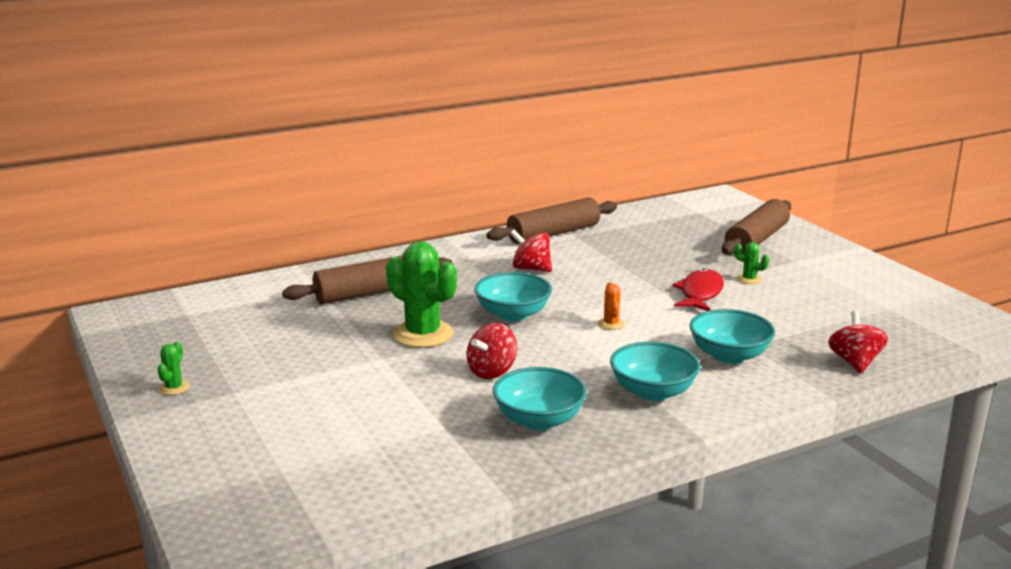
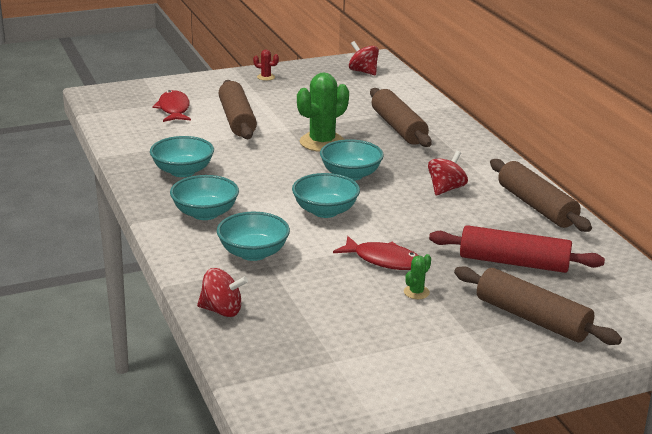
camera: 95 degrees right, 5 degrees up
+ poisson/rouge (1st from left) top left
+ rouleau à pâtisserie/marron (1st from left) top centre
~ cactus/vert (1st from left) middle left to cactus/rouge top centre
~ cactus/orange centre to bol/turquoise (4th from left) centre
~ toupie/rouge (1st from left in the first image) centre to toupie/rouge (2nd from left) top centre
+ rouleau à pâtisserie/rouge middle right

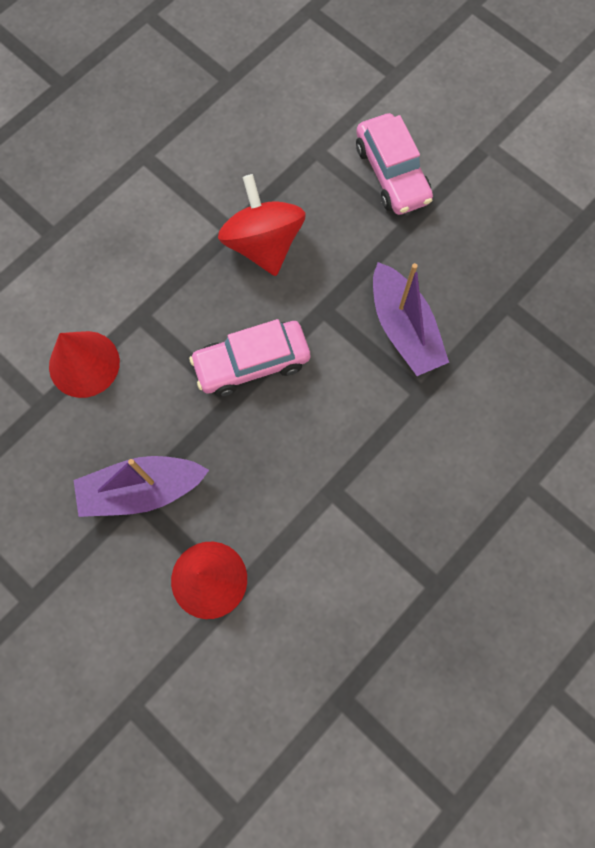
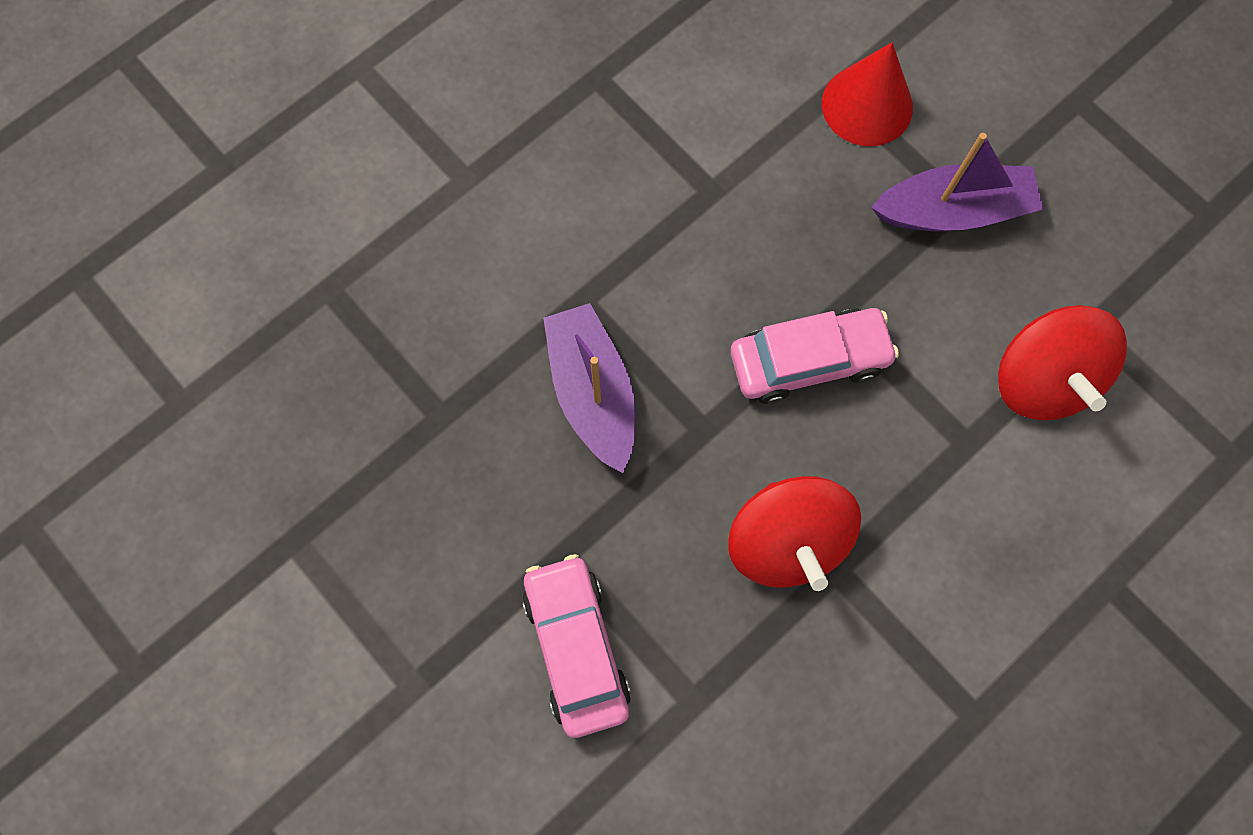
camera: 175 degrees left, 0 degrees up
~ cône/rouge (1st from left) middle left to toupie/rouge (2nd from left) middle right

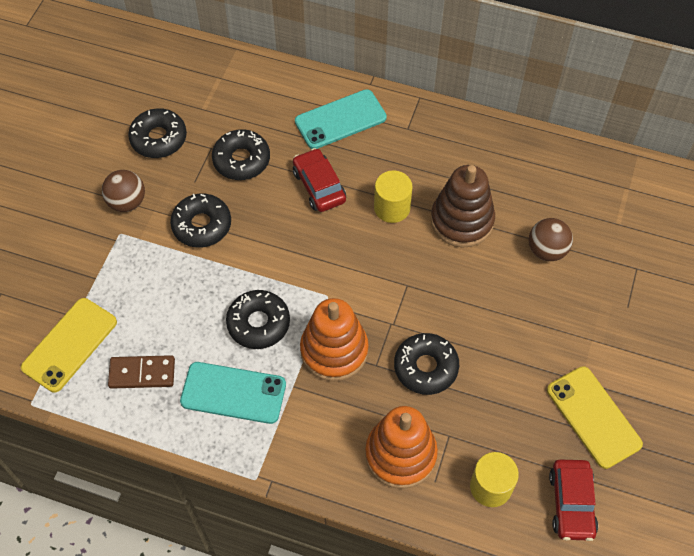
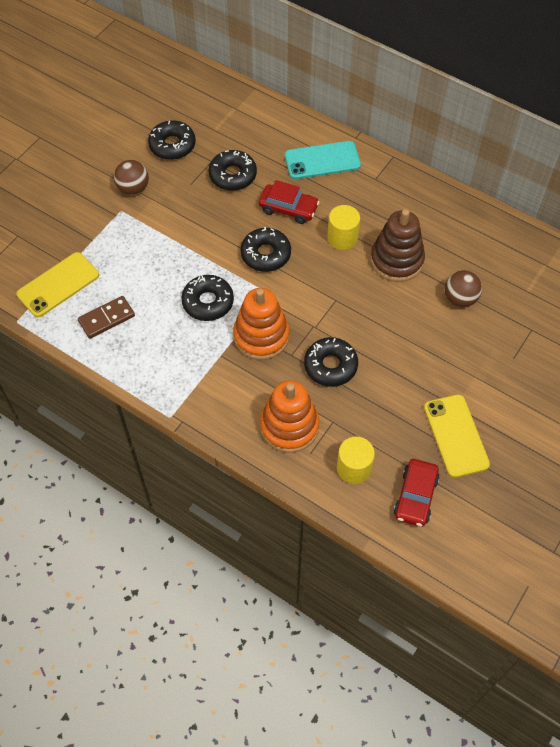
camera: 15 degrees right, 0 degrees up
~ domino/marron bottom left = middle left 45 degrees counterclockwise
~ beignet/noir (2nd from left in the first image) middle left to beignet/noir (4th from left) centre
~ voiture/rouge (1st from left) top centre = top centre 120 degrees clockwise
- téléphone/turquoise (1st from left) bottom centre

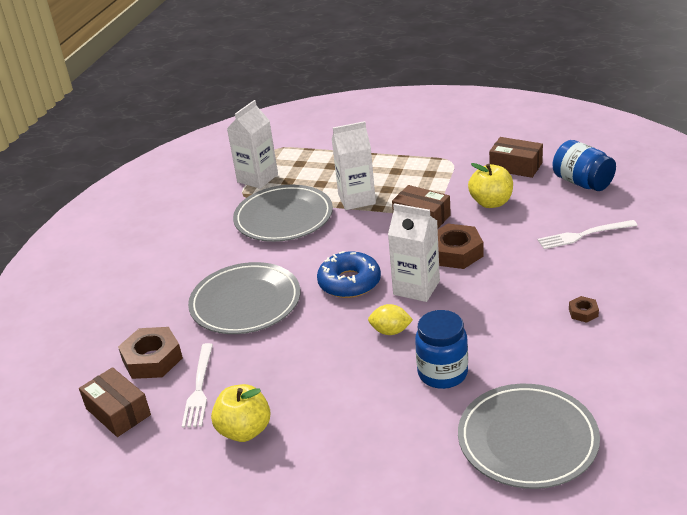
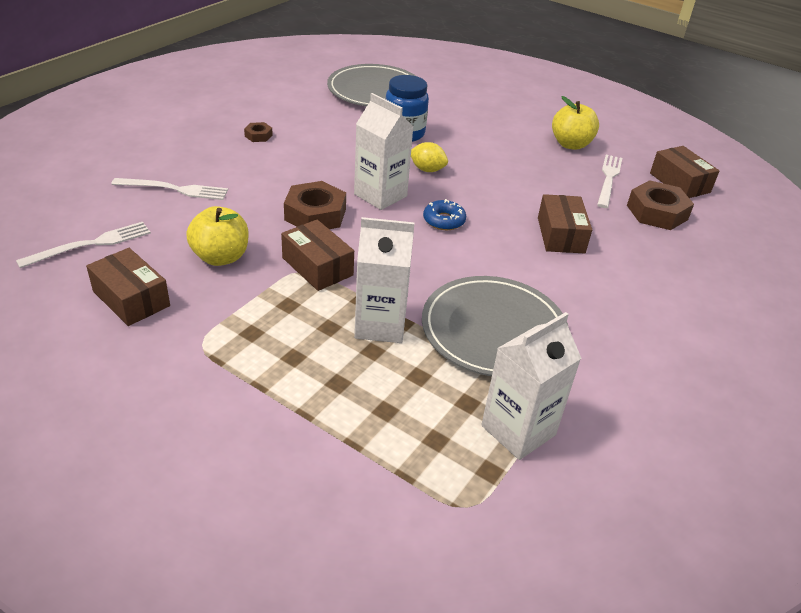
camera: 170 degrees left, 5 degrees up
~ bocal/bleu (2nd from left) top right to fourchette/blanc (1st from left) middle left
~ beignet/bleu centre = centre x0.61
~ assiette/gris (1st from left) centre to boîte/marron (3rd from left) middle right

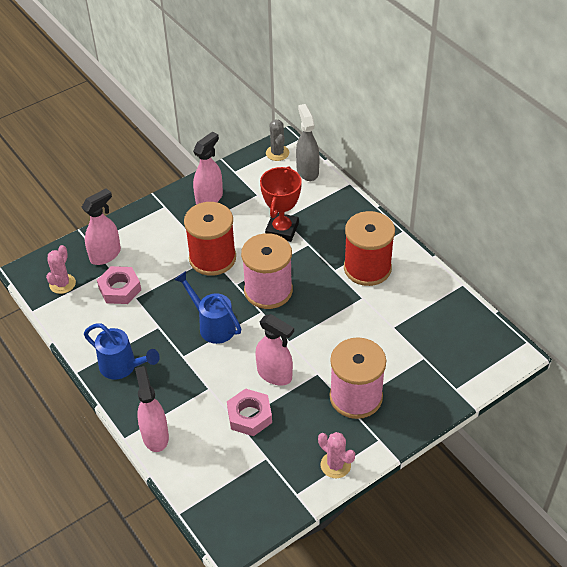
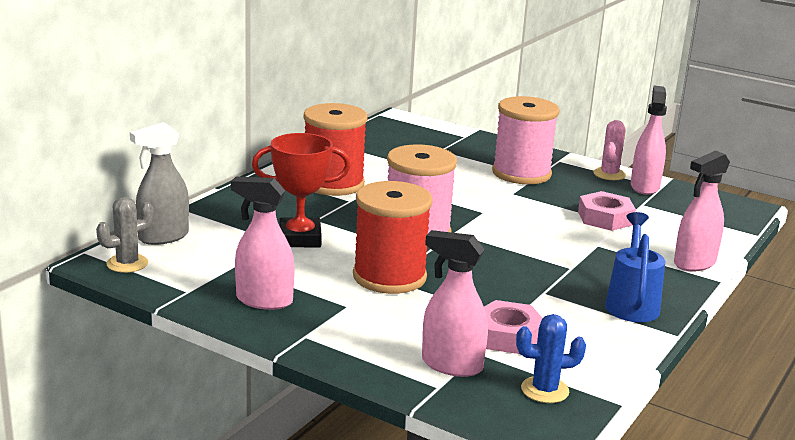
camera: 115 degrees left, 25 degrees down
~ cactus/rose (1st from left) middle left to cactus/bleu bottom right
~ vaporisateur/rose (4th from left in the first image) centre to vaporisateur/rose (3rd from left) top right
- arrosoir/bleu (2nd from left) centre

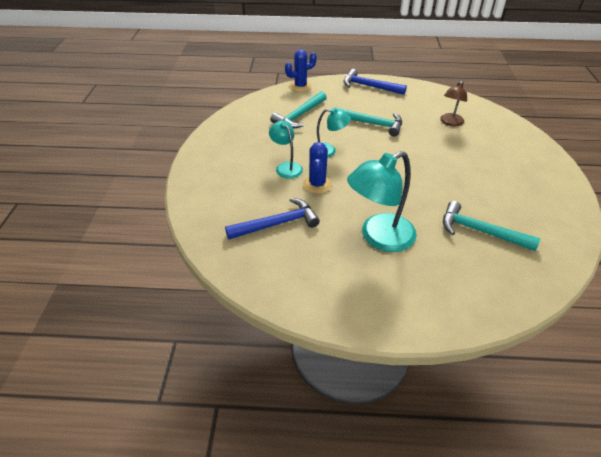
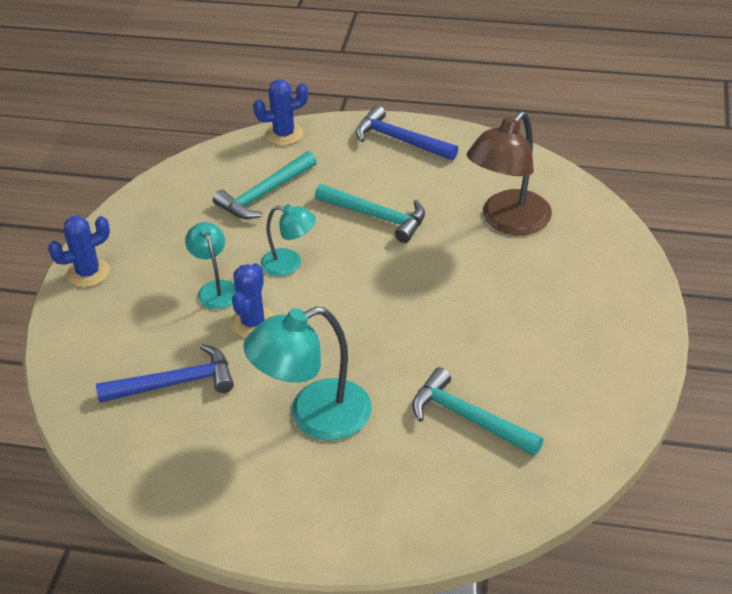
camera: 10 degrees right, 0 degrees up
+ cactus/bleu (1st from left) middle left
~ lampe/marron top right = top right x1.75

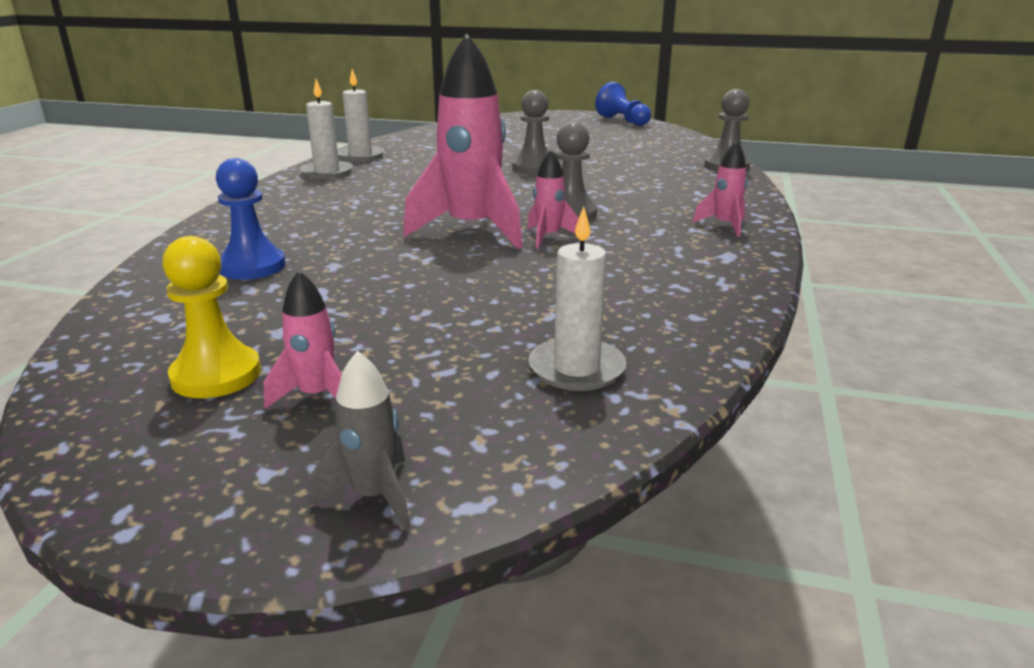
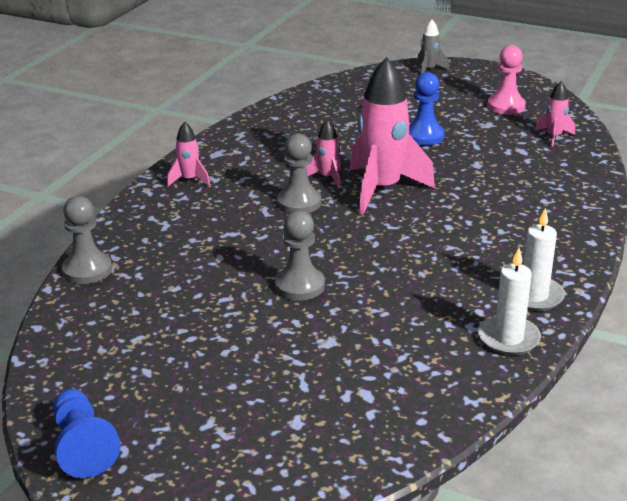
camera: 170 degrees left, 5 degrees up
~ pion/bleu (1st from left in the first image) top left to pion/bleu (2nd from left) top right
~ pion/jaune middle left to pion/rose top right
~ fusée/rose (1st from left in the first image) middle left to fusée/rose (4th from left) top right
- bougie/blanc (3rd from left) centre

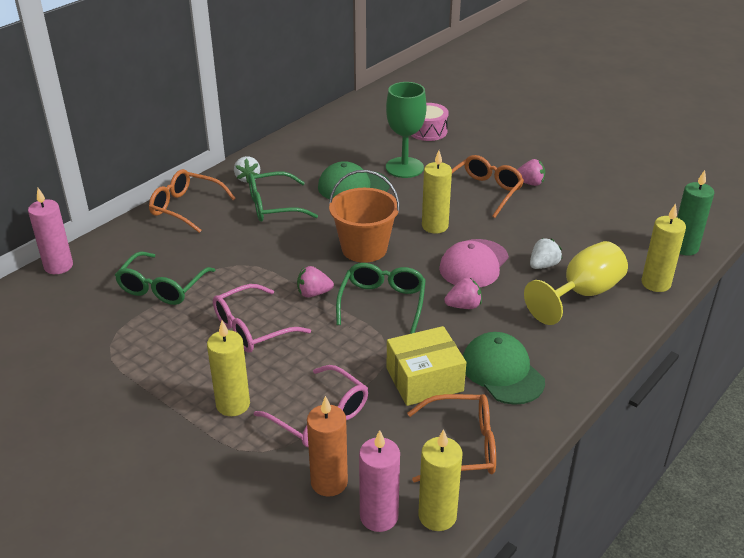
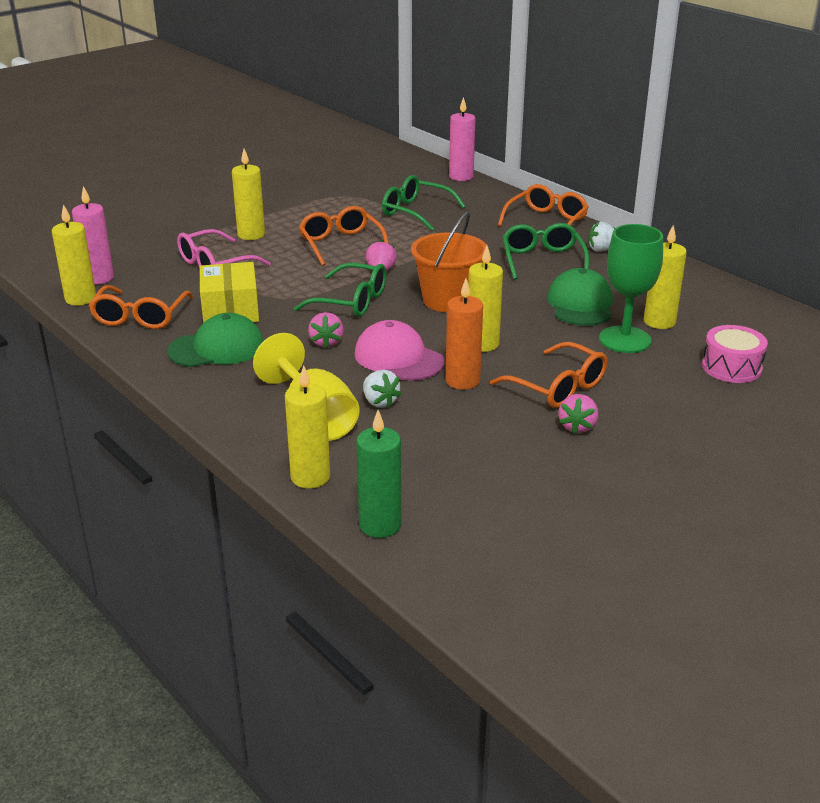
camera: 100 degrees right, 5 degrees down
~ lunettes/rose (1st from left) centre to lunettes/orange (2nd from left) top centre
~ bougie/orange bottom centre to centre
+ bougie/jaune (5th from left) middle right

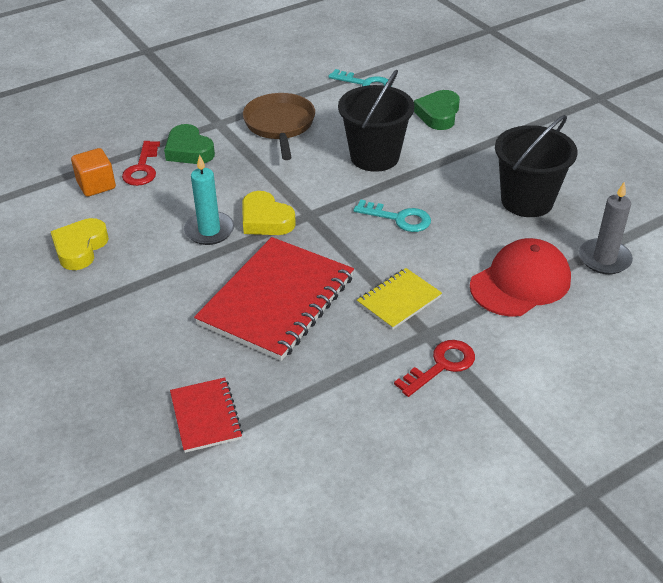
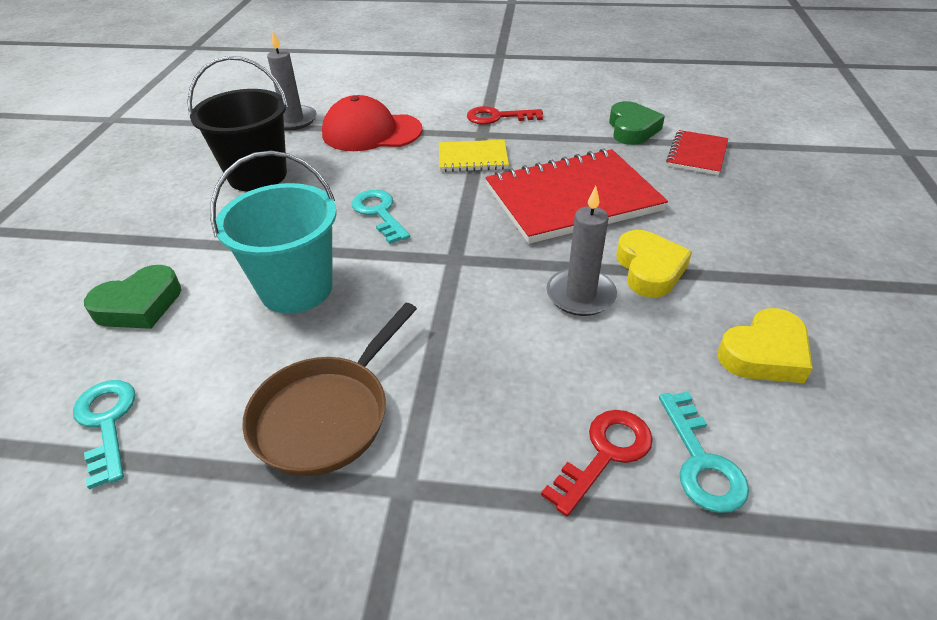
camera: 140 degrees left, 0 degrees up
~ seau/noir (1st from left) top centre to seau/turquoise middle left
~ bougie/turquoise middle left to bougie/gris (2nd from left) centre
~ cœur/vert (1st from left in the first image) top left to cœur/vert (2nd from left) top right
~ cœur/jaune (2nd from left in the first image) centre to cœur/jaune (1st from left) middle right
~ cube/orange top left to clé/turquoise (3rd from left) bottom right

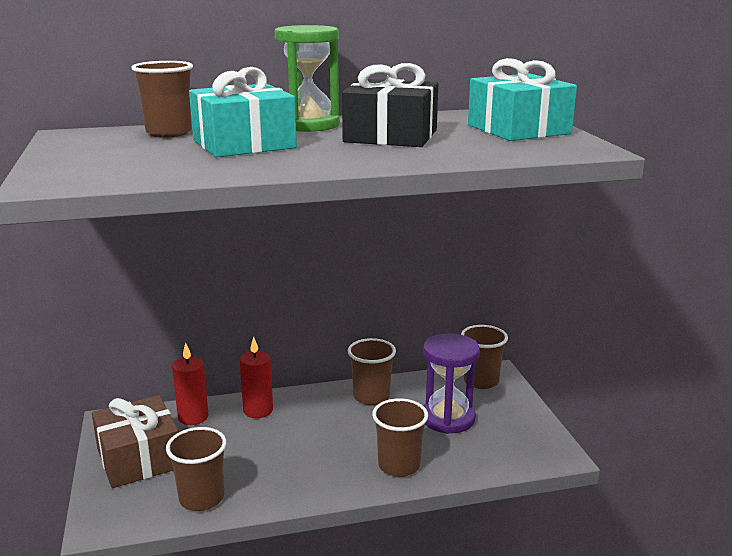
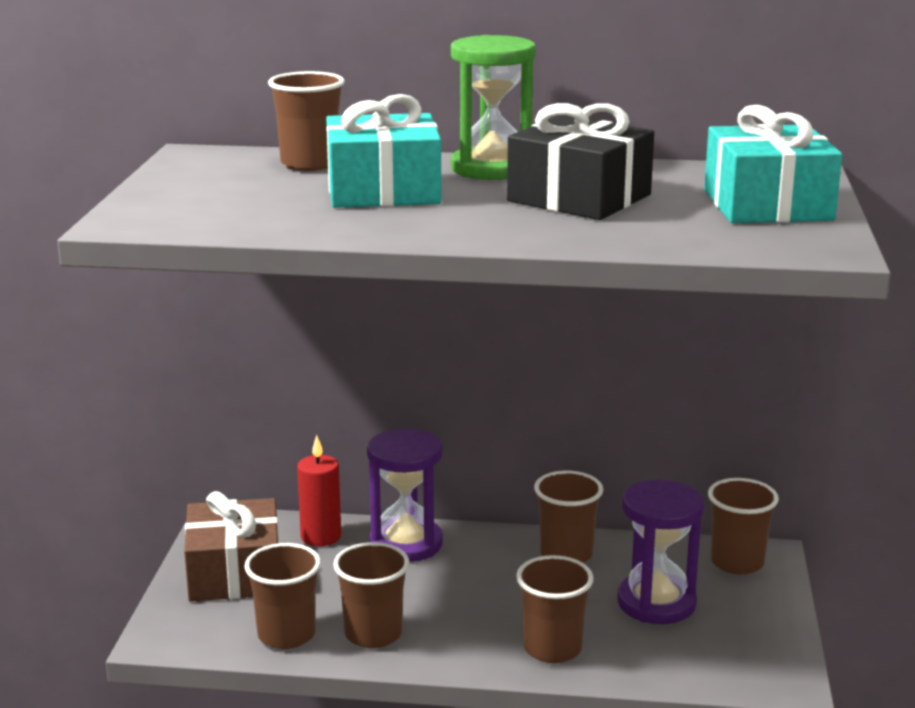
camera: 20 degrees right, 0 degrees up
+ gobelet/marron (3rd from left) bottom centre
~ bougie/rouge (2nd from left) bottom centre to sablier/violet (1st from left) bottom centre

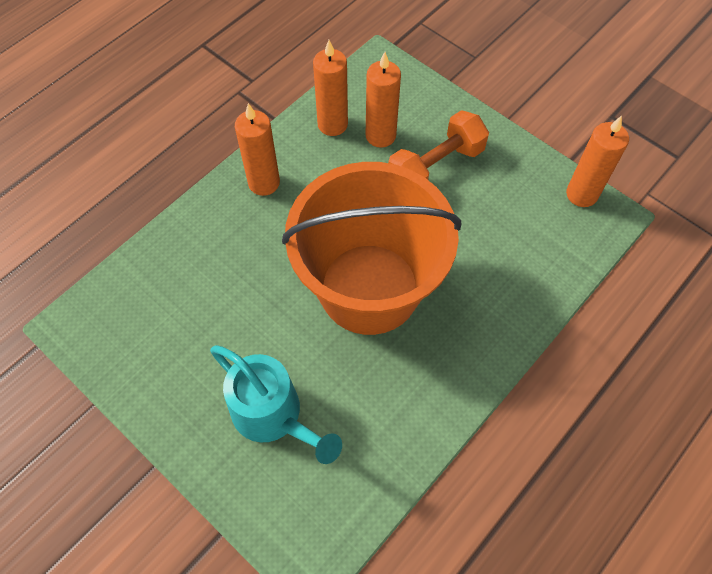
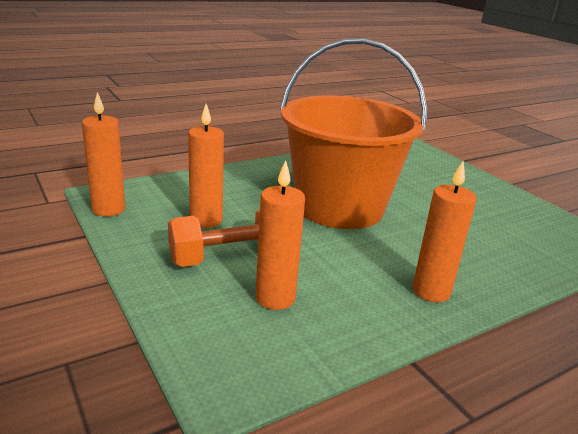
camera: 165 degrees left, 35 degrees down
~ bougie/orange (2nd from left) top centre to centre
- arrosoir/turquoise bottom centre

